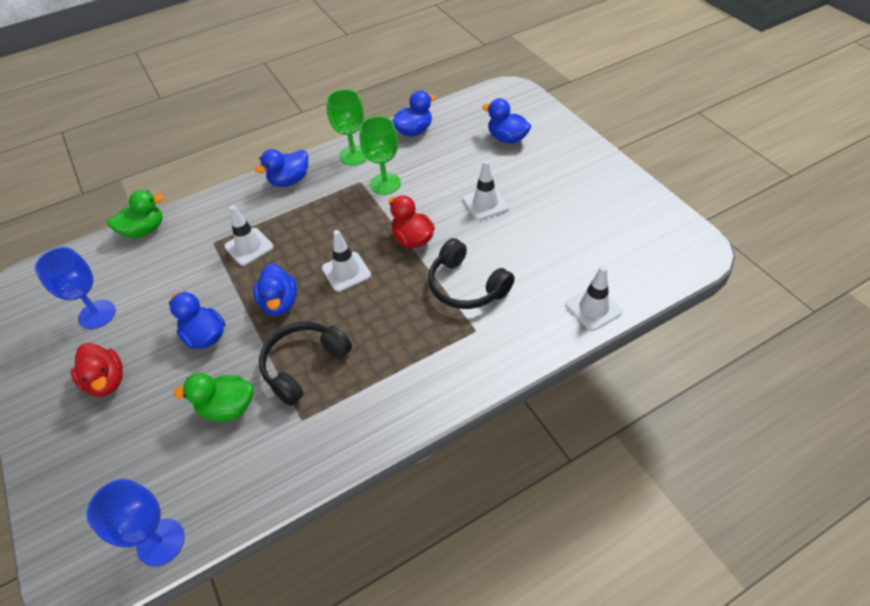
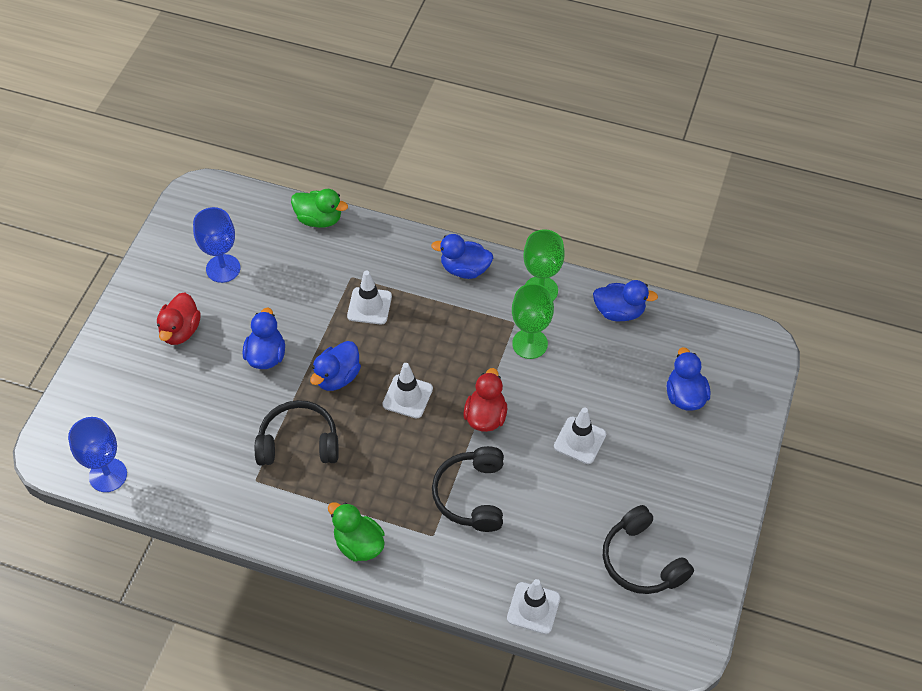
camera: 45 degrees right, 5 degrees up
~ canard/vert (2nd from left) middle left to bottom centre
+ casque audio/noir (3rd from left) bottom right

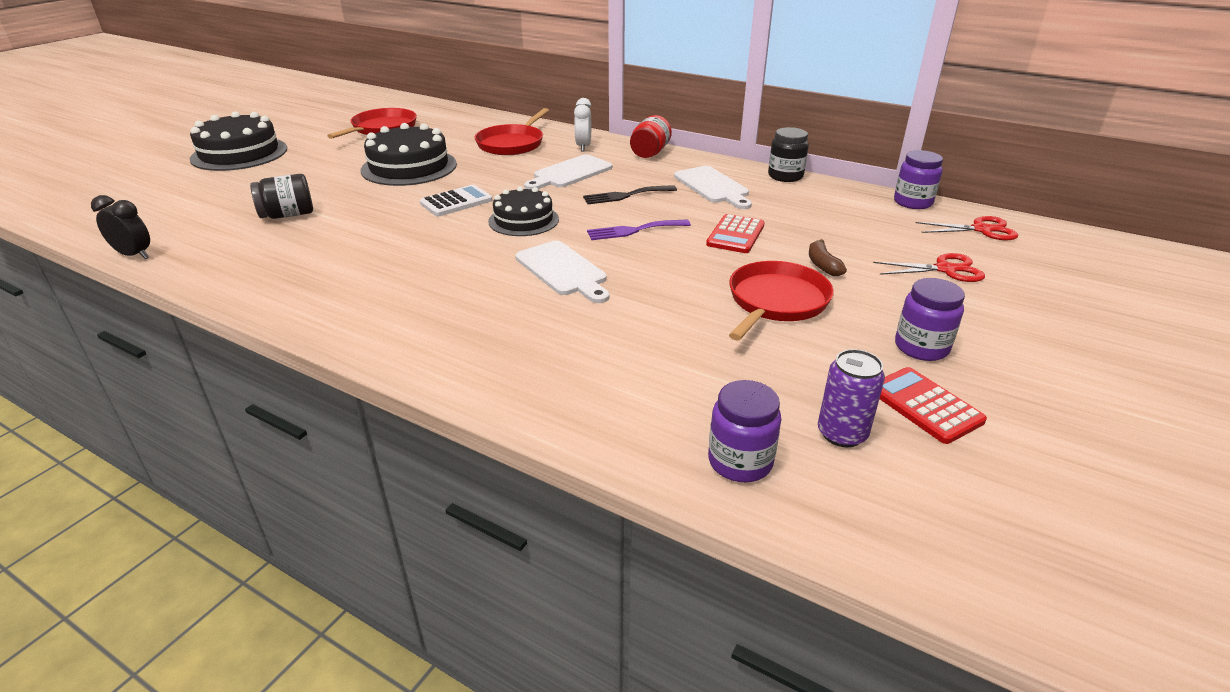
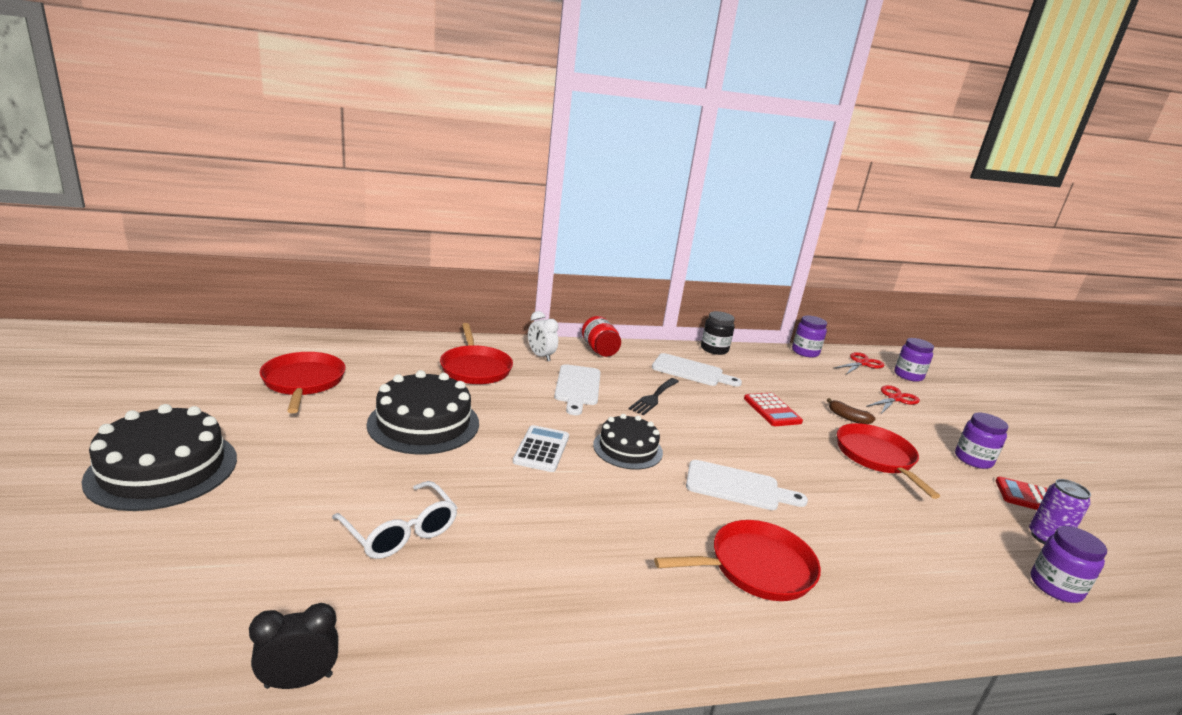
camera: 45 degrees left, 10 degrees down
~ bocal/noir (1st from left) top left to lunettes/blanc bottom centre
+ poêle/rouge (3rd from left) bottom centre
+ bocal/violet (2nd from left) middle right
- fourchette/violet top centre

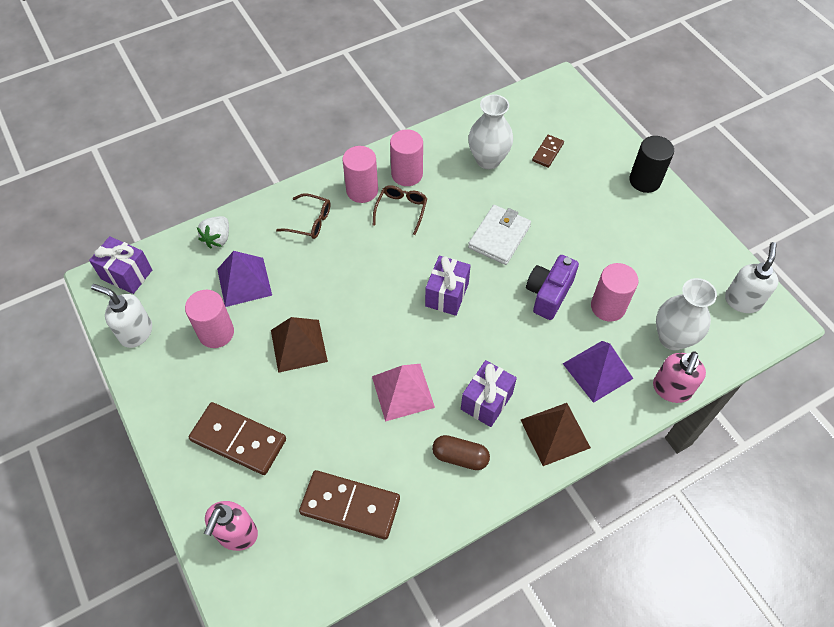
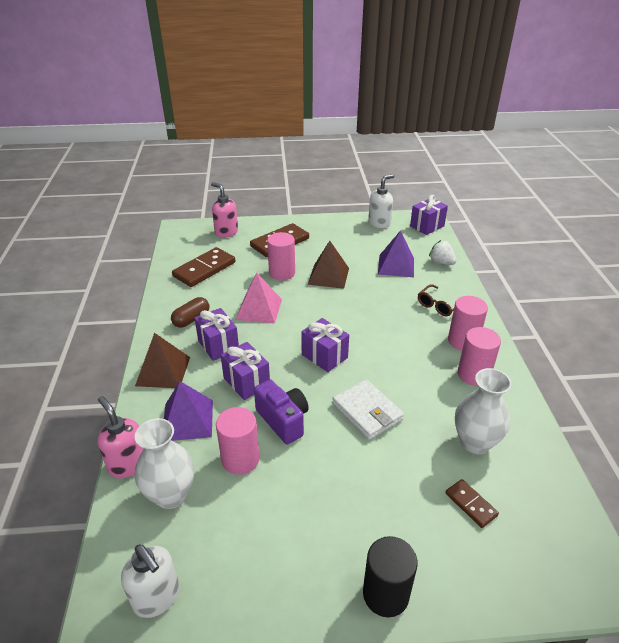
camera: 115 degrees right, 20 degrees down
+ cadeau/violet (2nd from left) centre
~ cylindre/rose (1st from left in the first image) middle left to cylindre/rose (2nd from left) centre
- lunettes/marron (2nd from left) centre

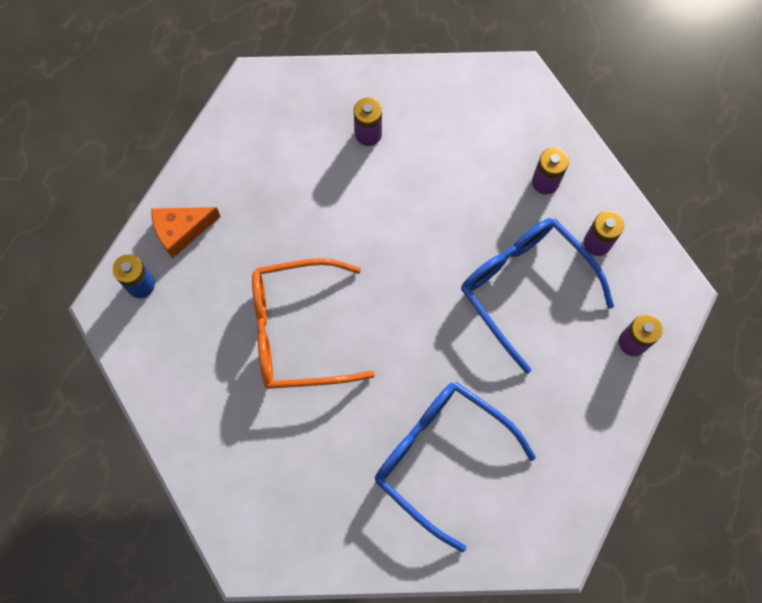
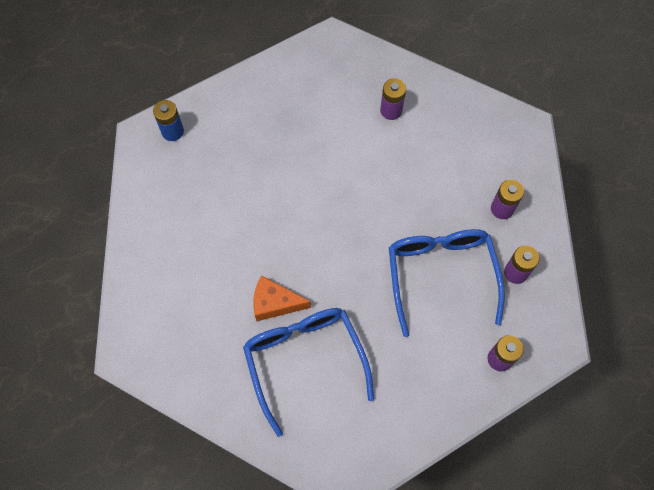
camera: 30 degrees right, 5 degrees down
~ fromage/orange middle left to centre
- lunettes/orange centre

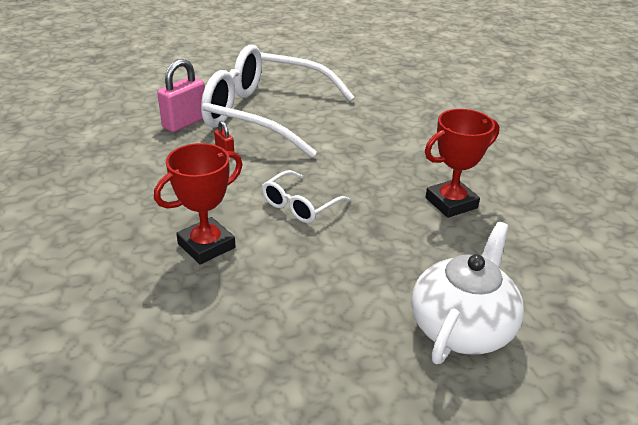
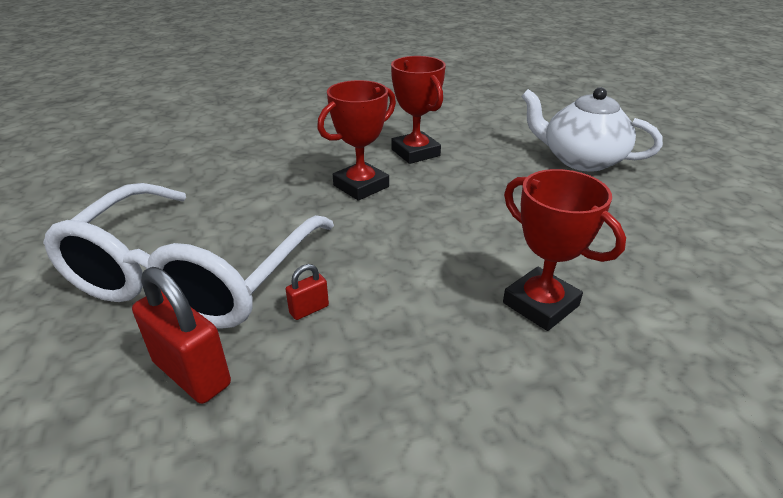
camera: 90 degrees left, 0 degrees up
~ cadenas/rose top left to cadenas/rouge (1st from left) bottom left
+ trophée/rouge (1st from left) top centre
- lunettes/blanc (2nd from left) centre

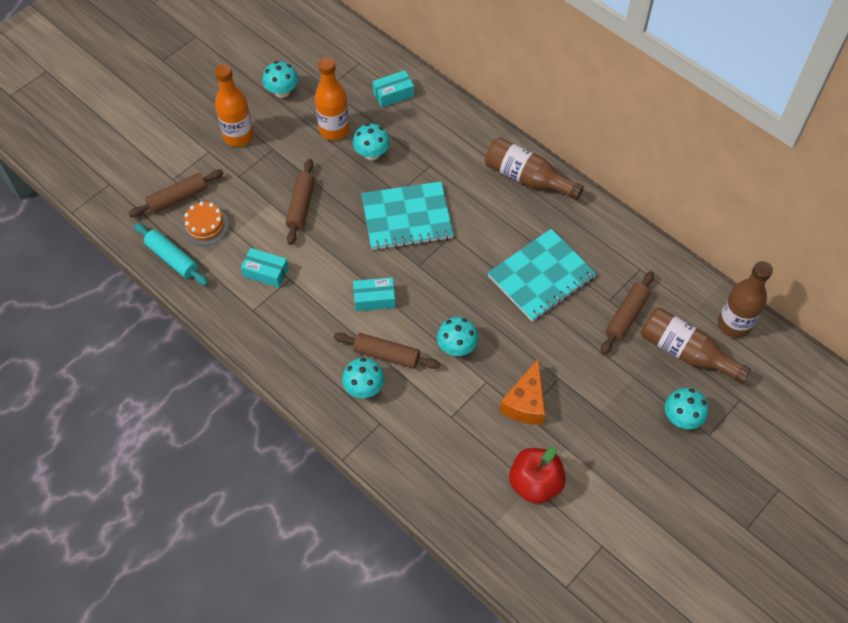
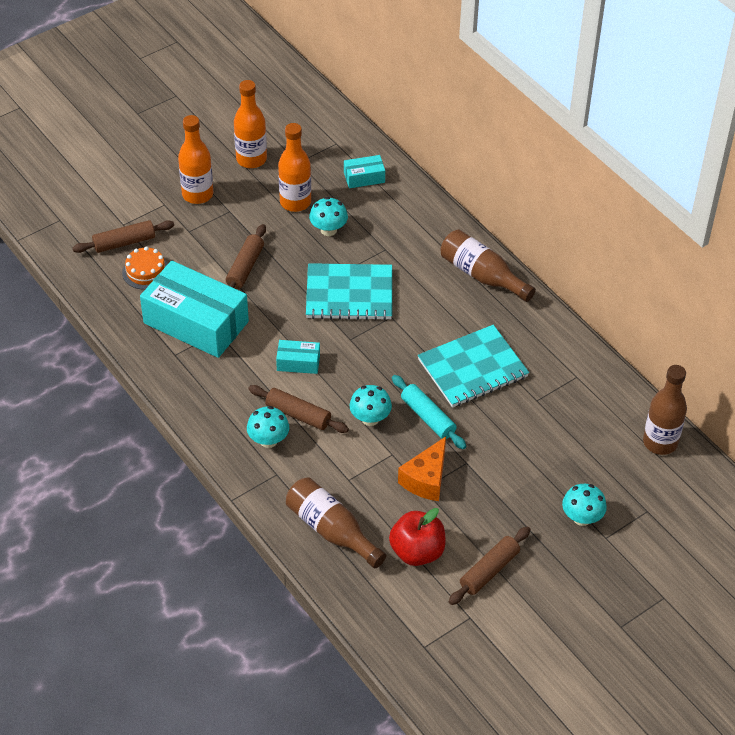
camera: 10 degrees right, 10 degrees down
~ boîte/turquoise (1st from left) middle left = middle left x2.25
~ champignon/turquoise (1st from left) top left to bouteille/orange (2nd from left) top centre
~ bouteille/marron (2nd from left in the first image) middle right to bouteille/marron (1st from left) bottom centre
~ rouleau à pâtisserie/turquoise middle left to centre
~ rouleau à pâtisserie/marron (4th from left) middle right to bottom right

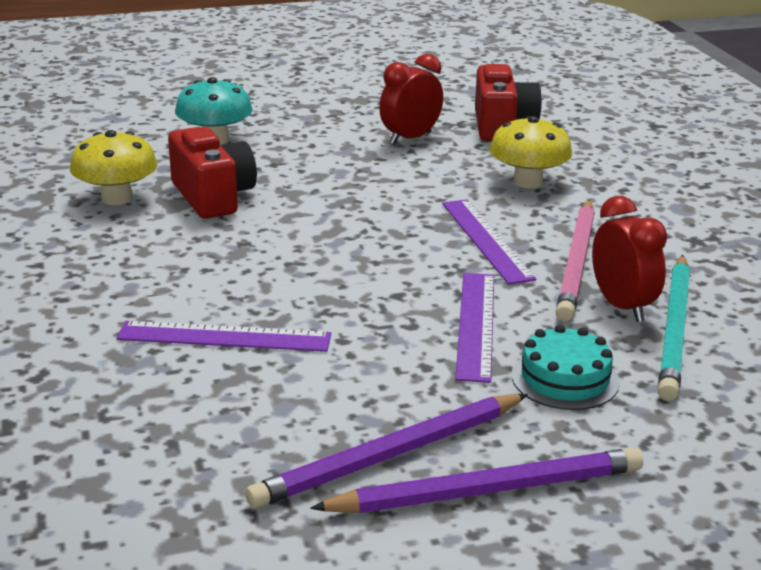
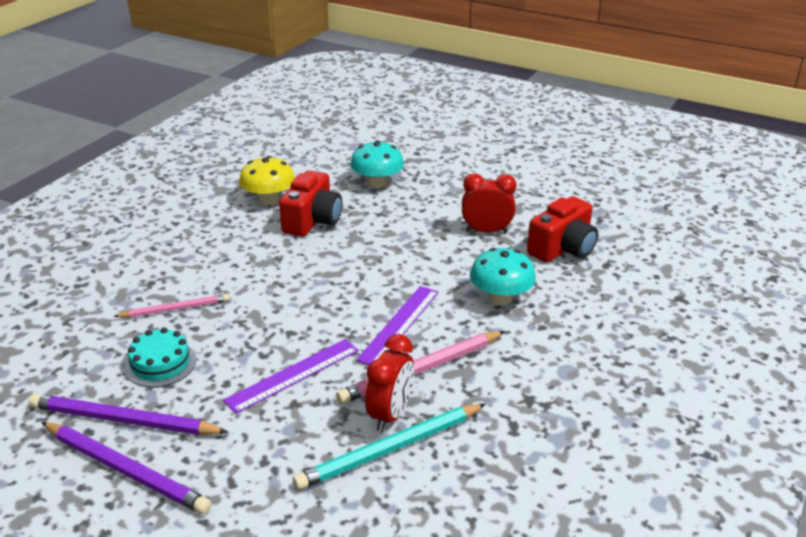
camera: 45 degrees right, 5 degrees up
~ règle/violet (1st from left) middle left to crayon/rose (1st from left) middle left
~ gâteau/turquoise middle right to middle left
~ champignon/jaune (2nd from left) top right to champignon/turquoise (2nd from left) centre

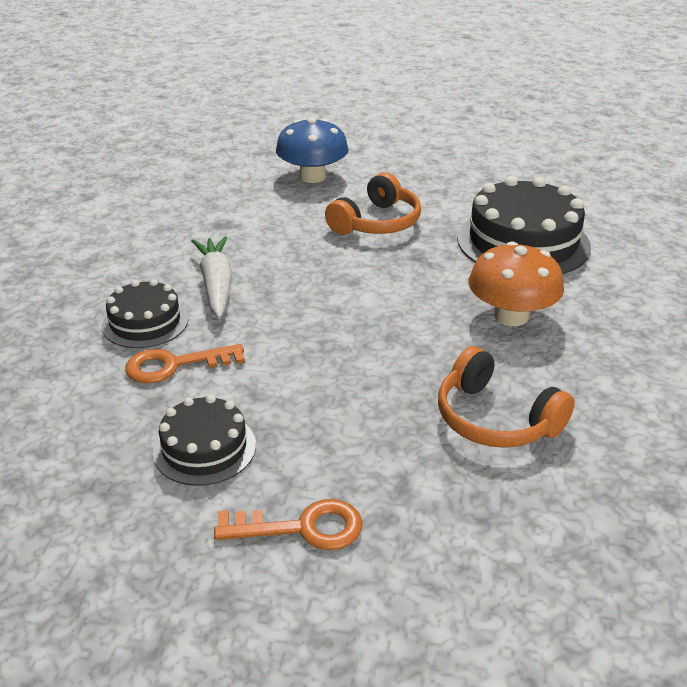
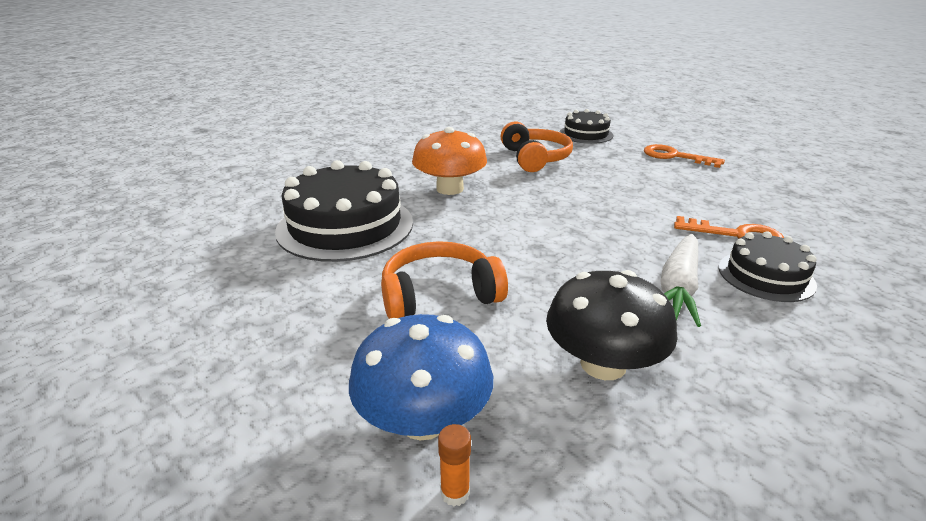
camera: 145 degrees left, 5 degrees down
+ bâton de colle/orange bottom centre
+ champignon/noir centre
~ gâteau/noir (2nd from left) middle left to top centre

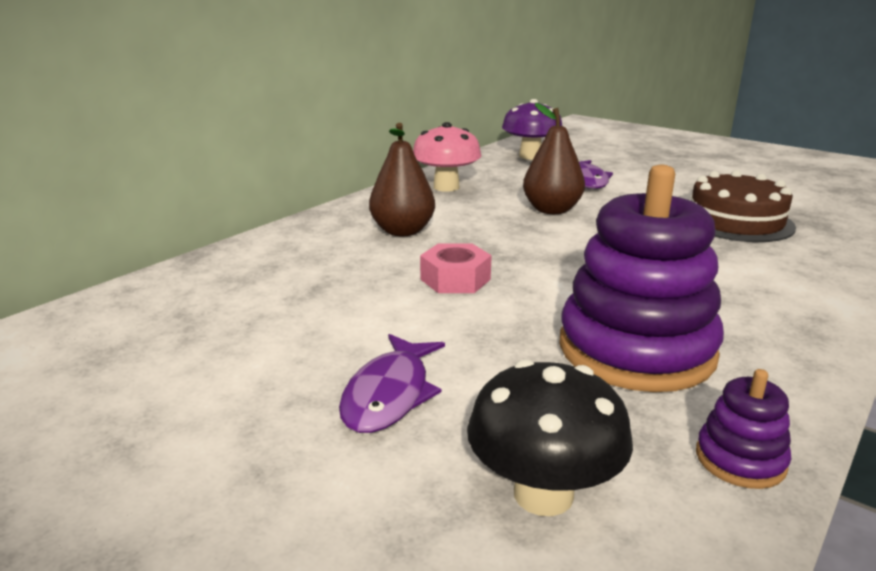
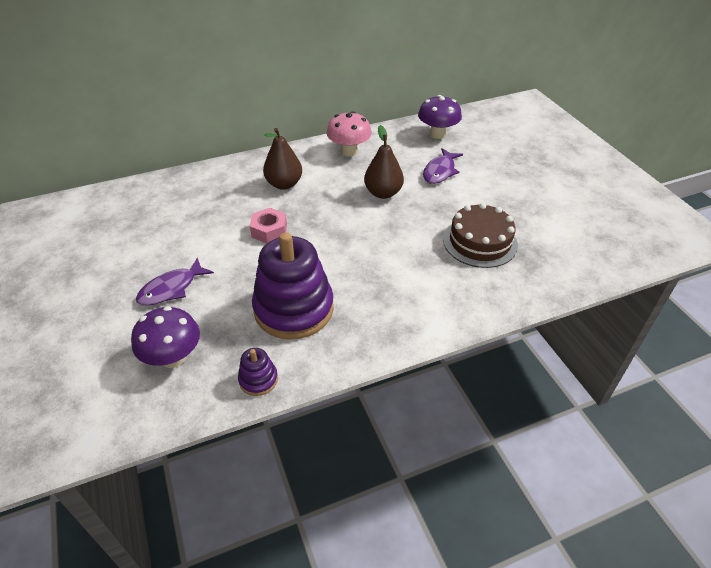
camera: 30 degrees right, 20 degrees up
~ champignon/noir bottom centre to champignon/violet (1st from left) middle left

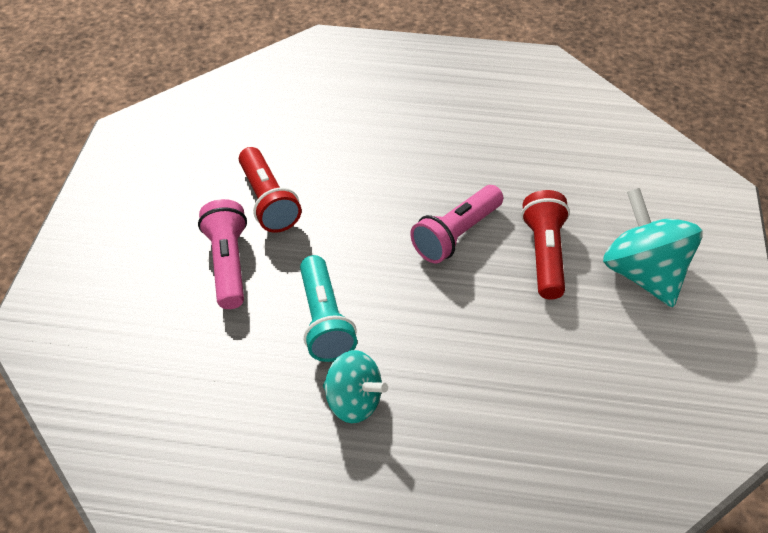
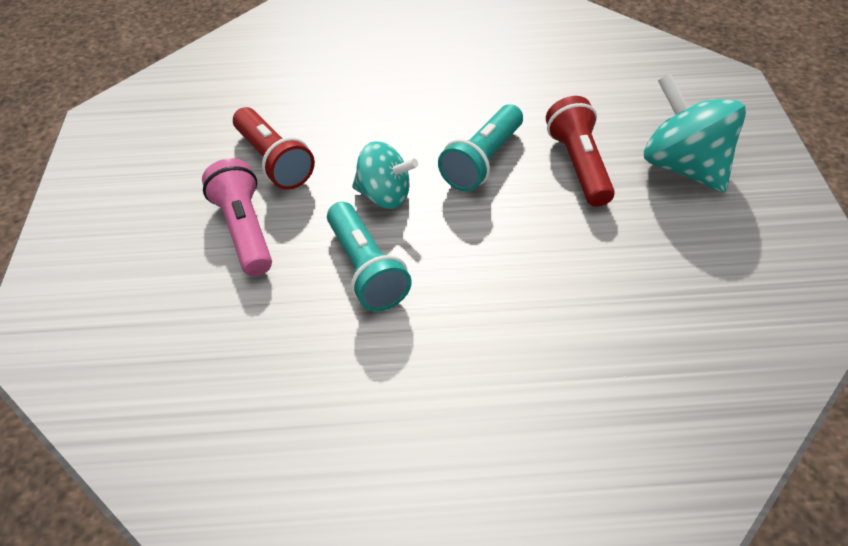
camera: 10 degrees left, 0 degrees up
~ toupie/turquoise (1st from left) bottom centre to top centre
~ lampe de poche/rose (2nd from left) centre to lampe de poche/turquoise (2nd from left) top centre

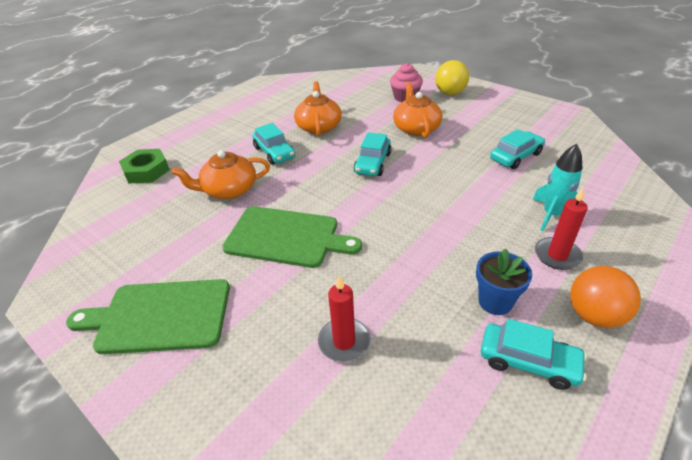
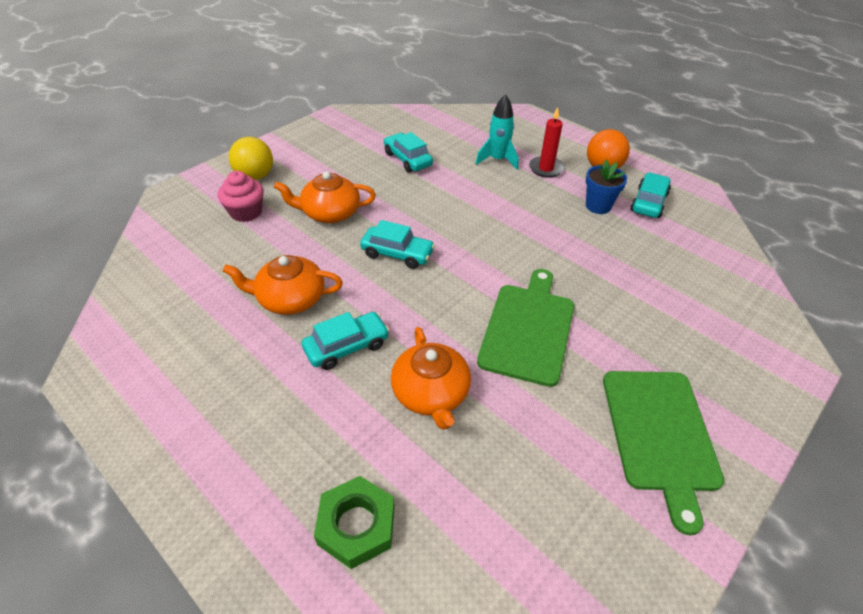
camera: 90 degrees left, 5 degrees up
- bougie/rouge (1st from left) bottom centre

